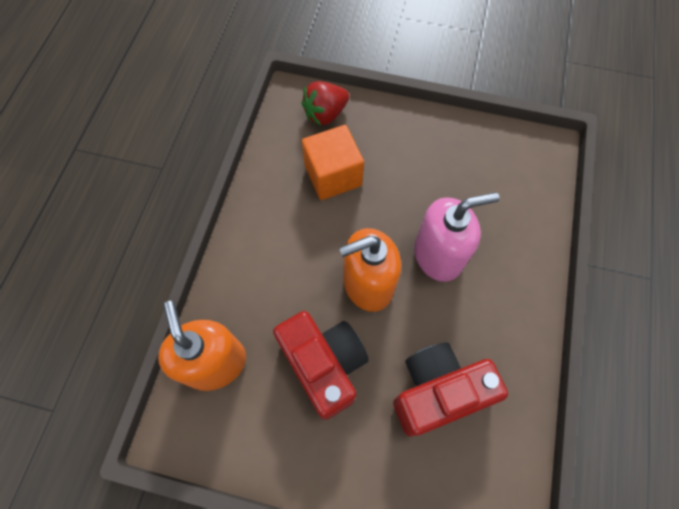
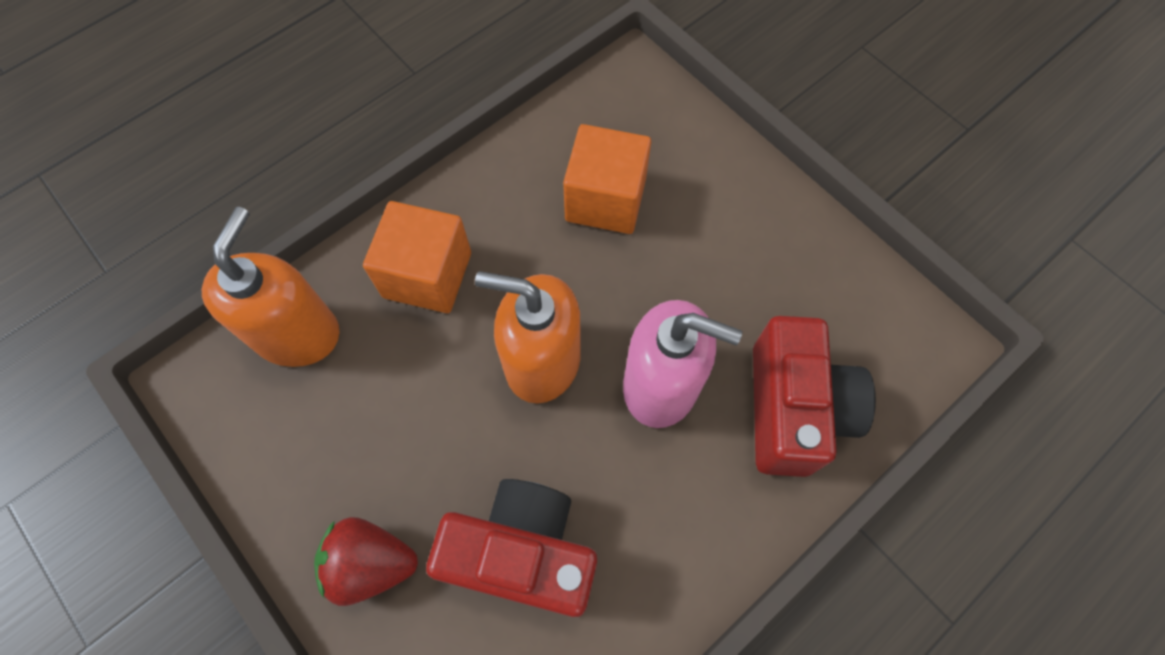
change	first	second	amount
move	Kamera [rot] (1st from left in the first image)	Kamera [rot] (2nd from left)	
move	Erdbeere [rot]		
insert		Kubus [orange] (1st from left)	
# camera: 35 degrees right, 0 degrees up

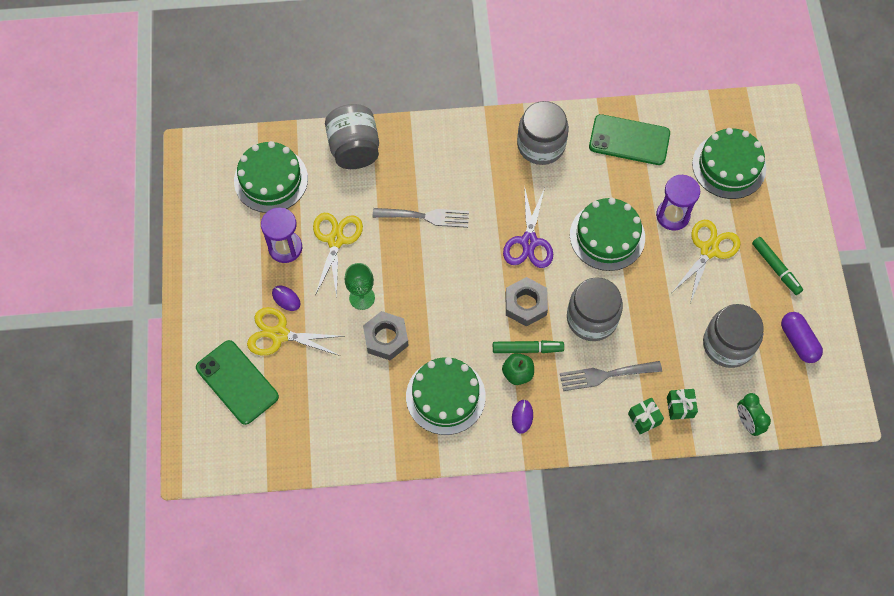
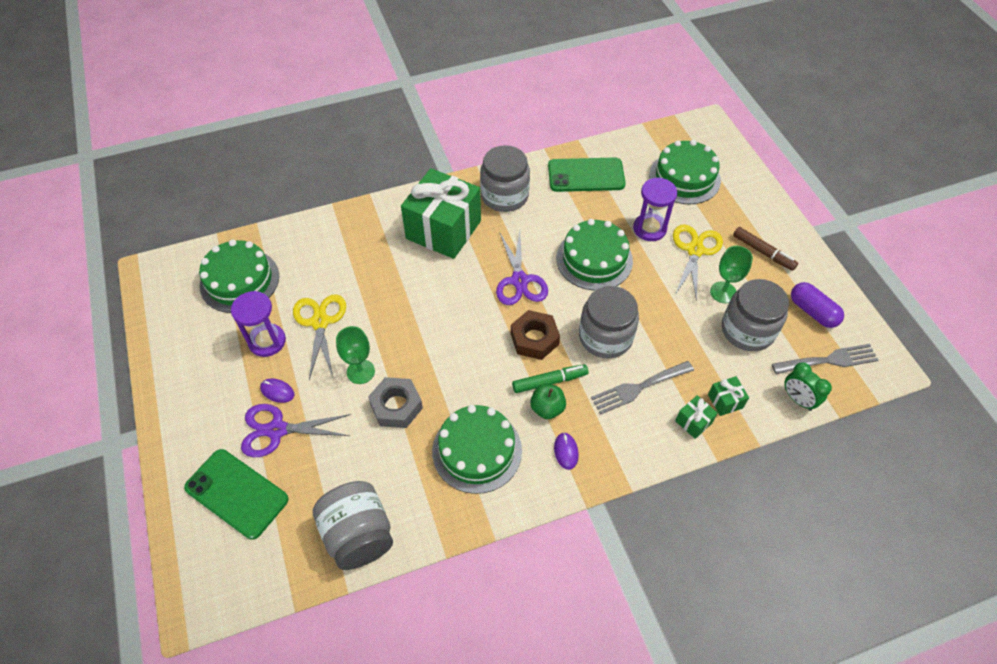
change	first	second	amount
recolor	Schere [gelb] (1st from left)	Schere [lila] (1st from left)	
move	Einmachglas [grau] (1st from left)		
move	Gabel [grau] (1st from left in the first image)	Gabel [grau] (2nd from left)	
recolor	Sechskantmutter [grau] (2nd from left)	Sechskantmutter [braun]	
recolor	Filzstift [grün] (2nd from left)	Filzstift [braun]	
insert		Geschenk [grün] (1st from left)	
insert		Kelch [grün] (2nd from left)	
# camera: 15 degrees left, 10 degrees down

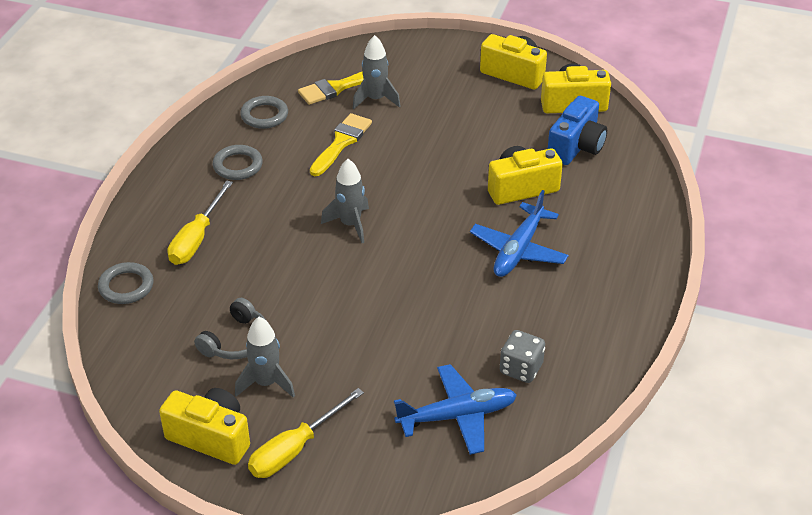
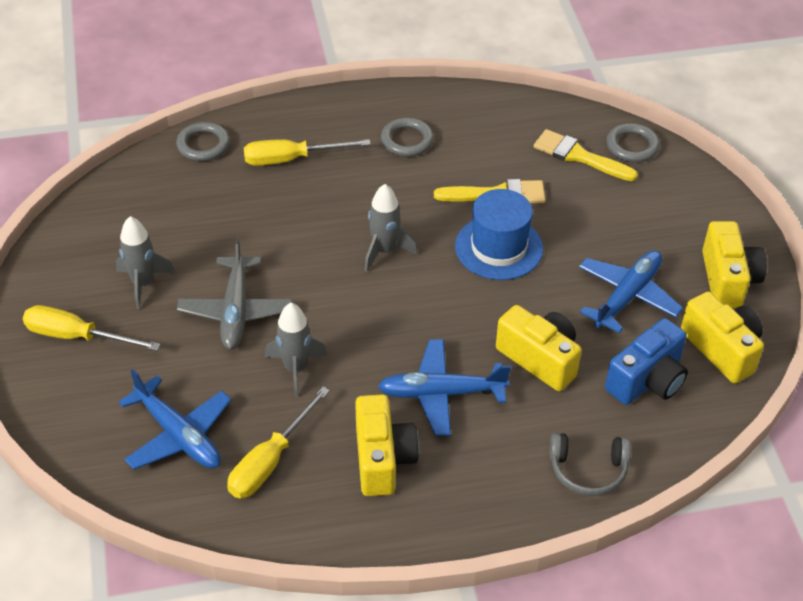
change	first	second	amount
move	Kamera [gelb] (1st from left)		
move	Kopfhörer [grau]		
move	Ring [grau] (3rd from left)		
move	Rakete [grau] (3rd from left in the first image)	Rakete [grau] (2nd from left)	
replace	Spielwürfel [grau]	Schraubenzieher [gelb] (2nd from left)	
rotate	Kamera [blau]		45 degrees counterclockwise
insert		Flugzeug [grau]	
insert		Hut [blau]	
insert		Flugzeug [blau] (3rd from left)	
# camera: 60 degrees right, 5 degrees up

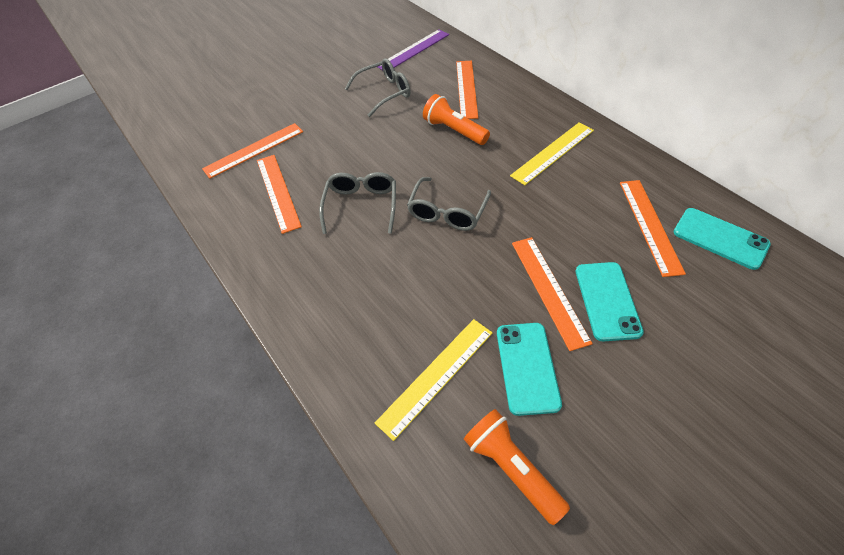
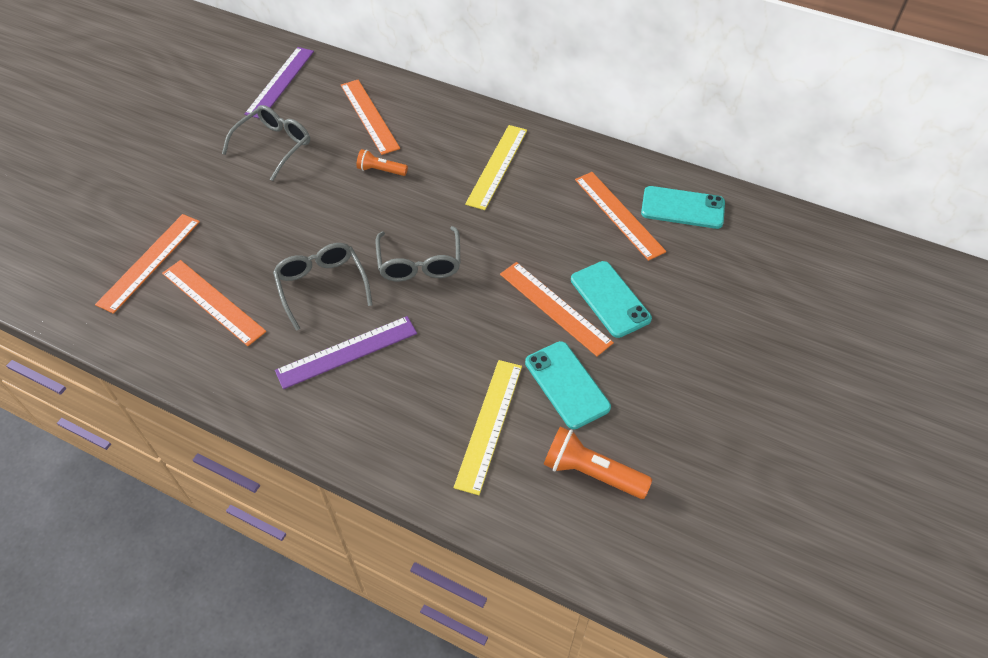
change	first	second	amount
resize	Taschenlampe [orange] (1st from left)		x0.61
insert		Lineal [lila] (2nd from left)	
# camera: 30 degrees left, 0 degrees up

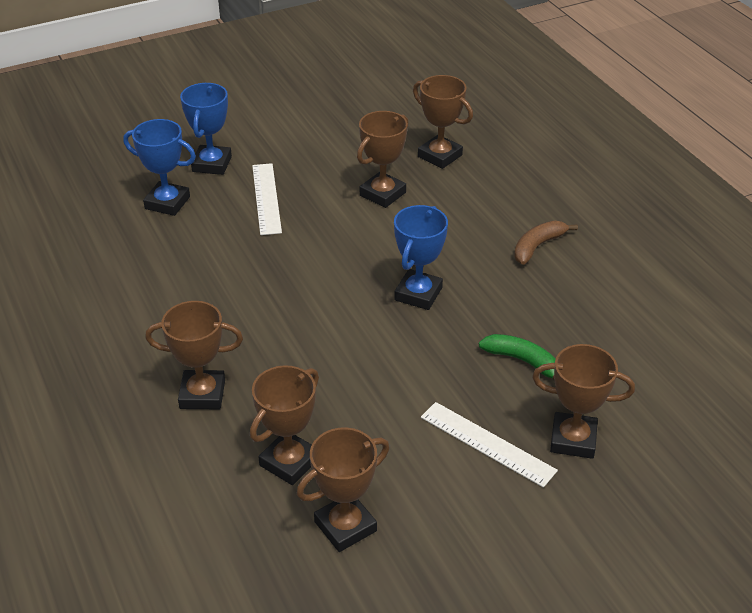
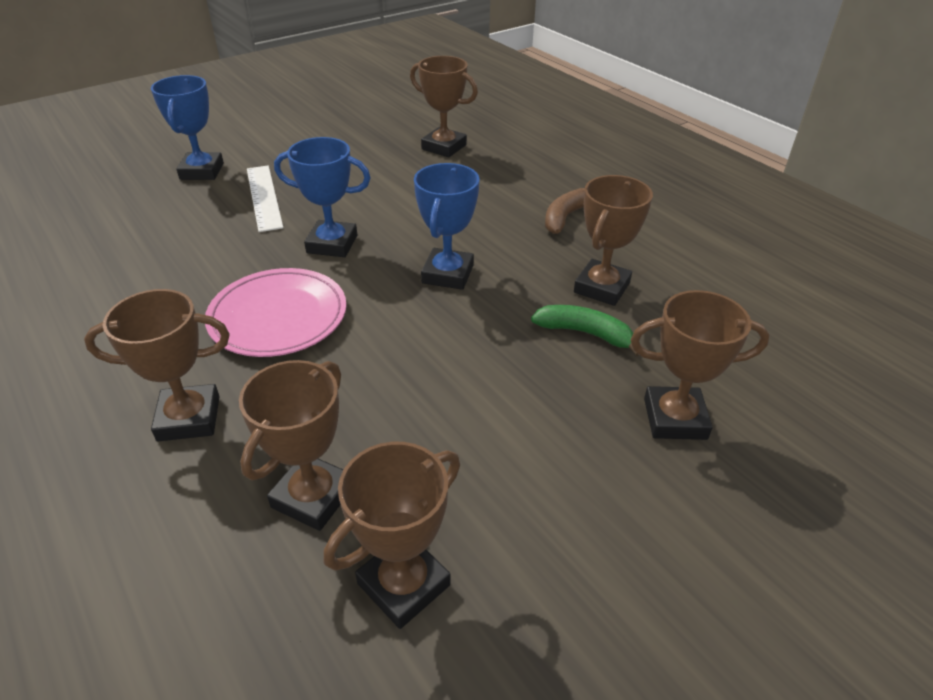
change	first	second	amount
move	Pokal [blau] (1st from left in the first image)	Pokal [blau] (2nd from left)	
move	Pokal [braun] (4th from left in the first image)	Pokal [braun] (5th from left)	
delete	Lineal [weiß] (2nd from left)		
insert		Teller [rosa]	
# camera: 10 degrees left, 0 degrees up

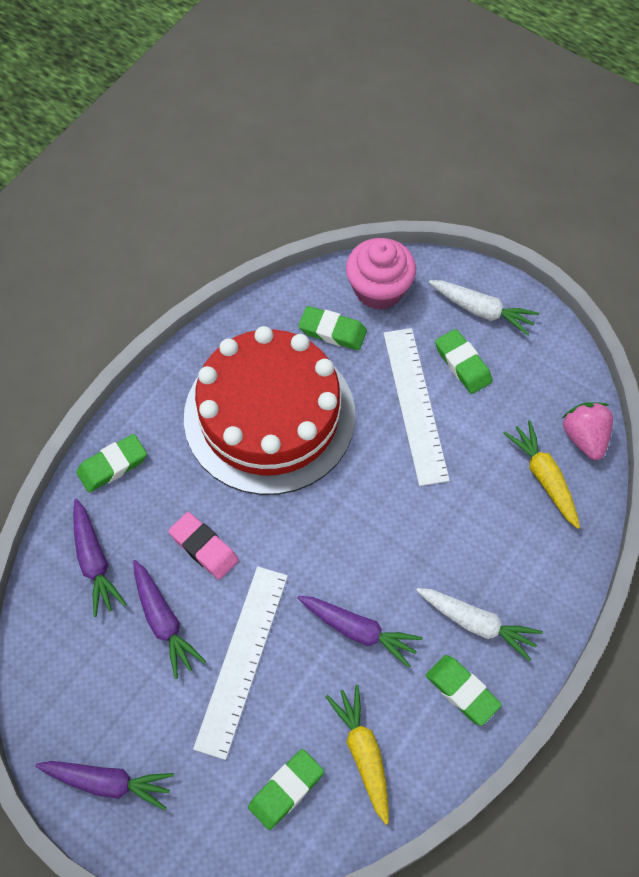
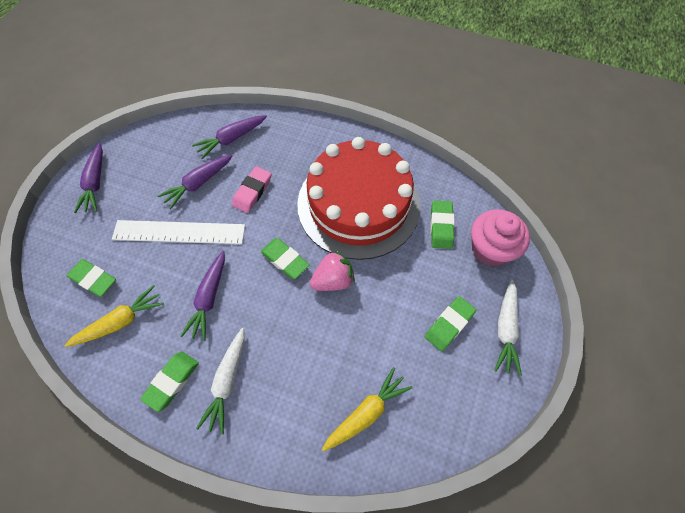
change	first	second	amount
move	Radiergummi [grün] (1st from left in the first image)	Radiergummi [grün] (3rd from left)	
delete	Lineal [weiß] (2nd from left)		
move	Erdbeere [rosa]		
# camera: 75 degrees right, 0 degrees up

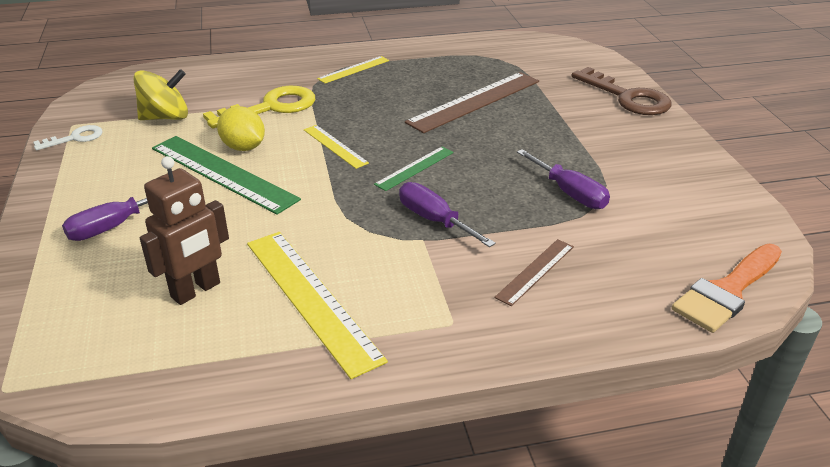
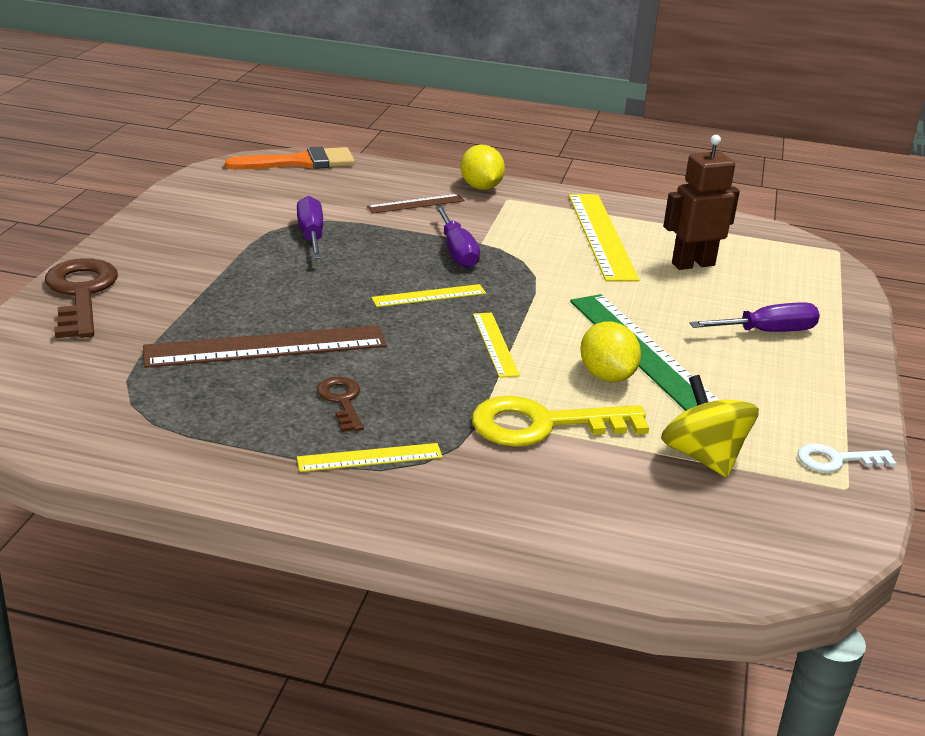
change	first	second	amount
rotate	Kreisel [gelb]		60 degrees clockwise
recolor	Lineal [grün] (2nd from left)	Lineal [gelb] (2nd from left)	
insert		Schlüssel [braun] (2nd from left)	
insert		Zitrone [gelb] (1st from left)	
# camera: 155 degrees left, 5 degrees down

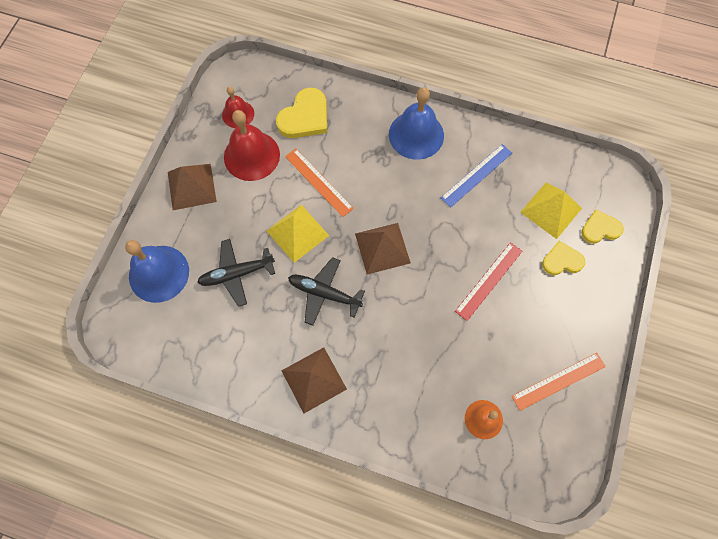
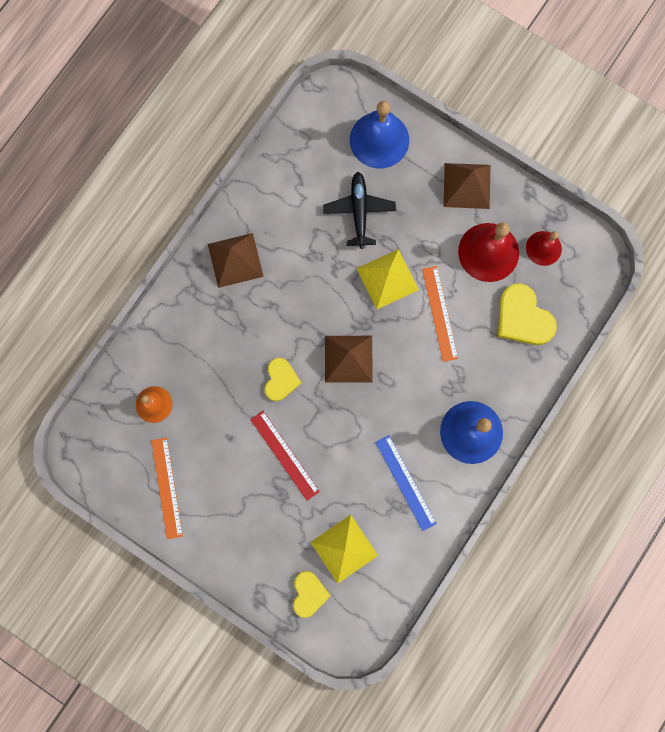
change	first	second	amount
rotate	Lineal [orange] (1st from left in the first image)	Lineal [orange] (2nd from left)	75 degrees counterclockwise
delete	Flugzeug [schwarz] (2nd from left)		
move	Herz [gelb] (2nd from left in the first image)	Herz [gelb] (1st from left)	
# camera: 105 degrees right, 10 degrees up

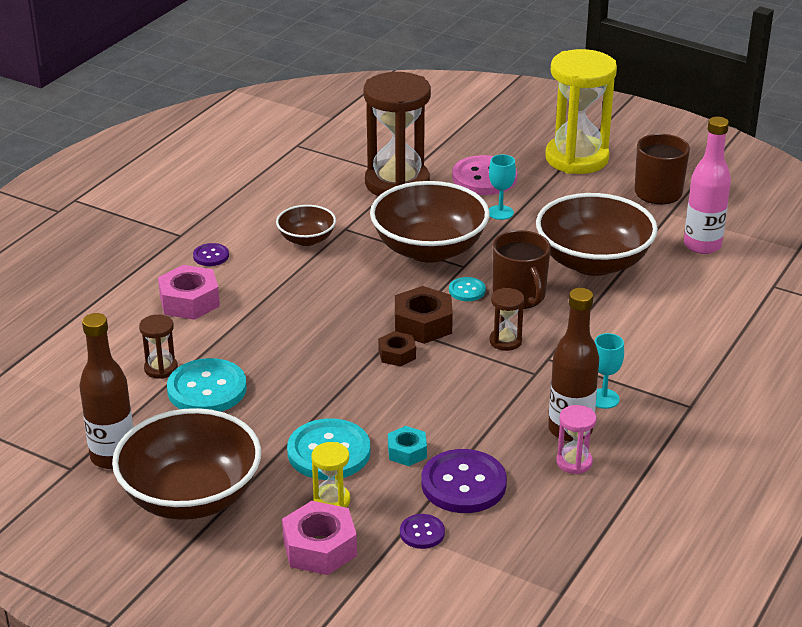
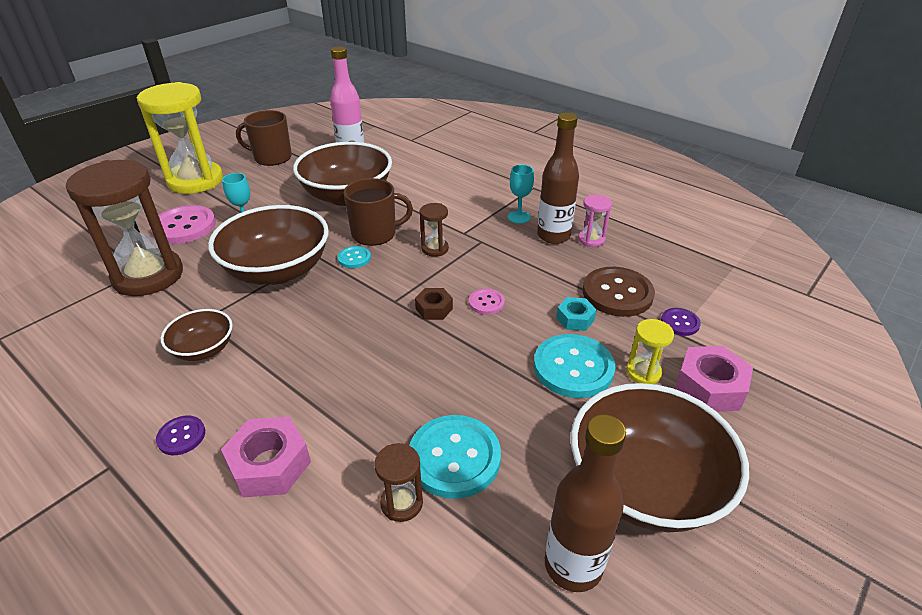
change	first	second	amount
delete	Sechskantmutter [braun] (2nd from left)		
recolor	Knopf [lila] (3rd from left)	Knopf [braun]	
insert		Knopf [rosa] (2nd from left)	
# camera: 80 degrees left, 5 degrees up

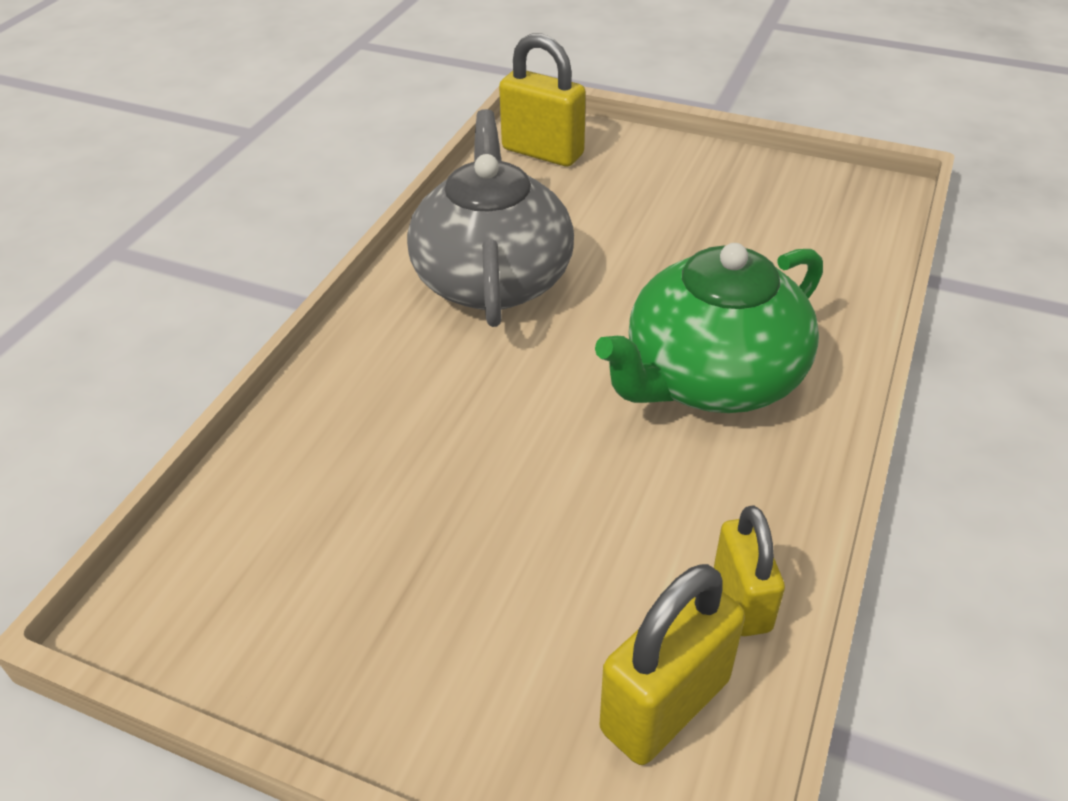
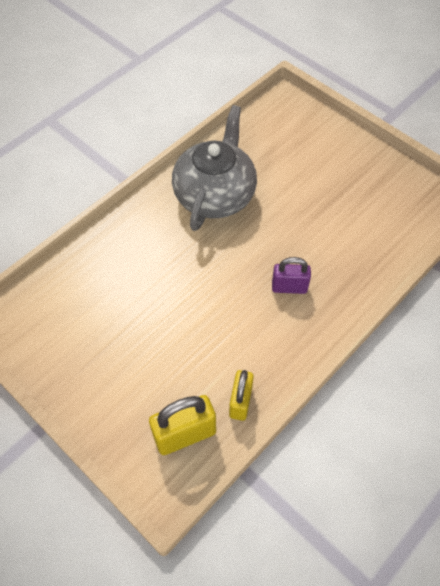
change	first	second	amount
delete	Vorhängeschloss [gelb] (1st from left)		
replace	Teekanne [grün]	Vorhängeschloss [lila]	
# camera: 20 degrees right, 15 degrees up

